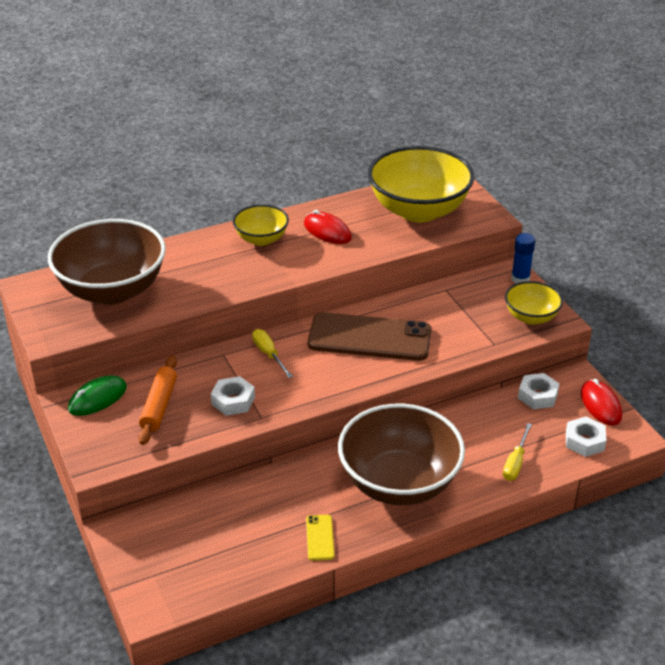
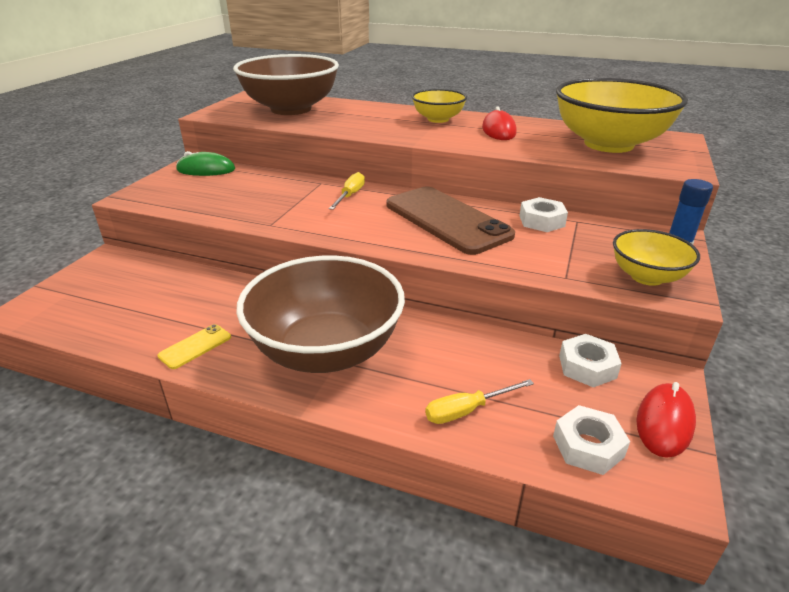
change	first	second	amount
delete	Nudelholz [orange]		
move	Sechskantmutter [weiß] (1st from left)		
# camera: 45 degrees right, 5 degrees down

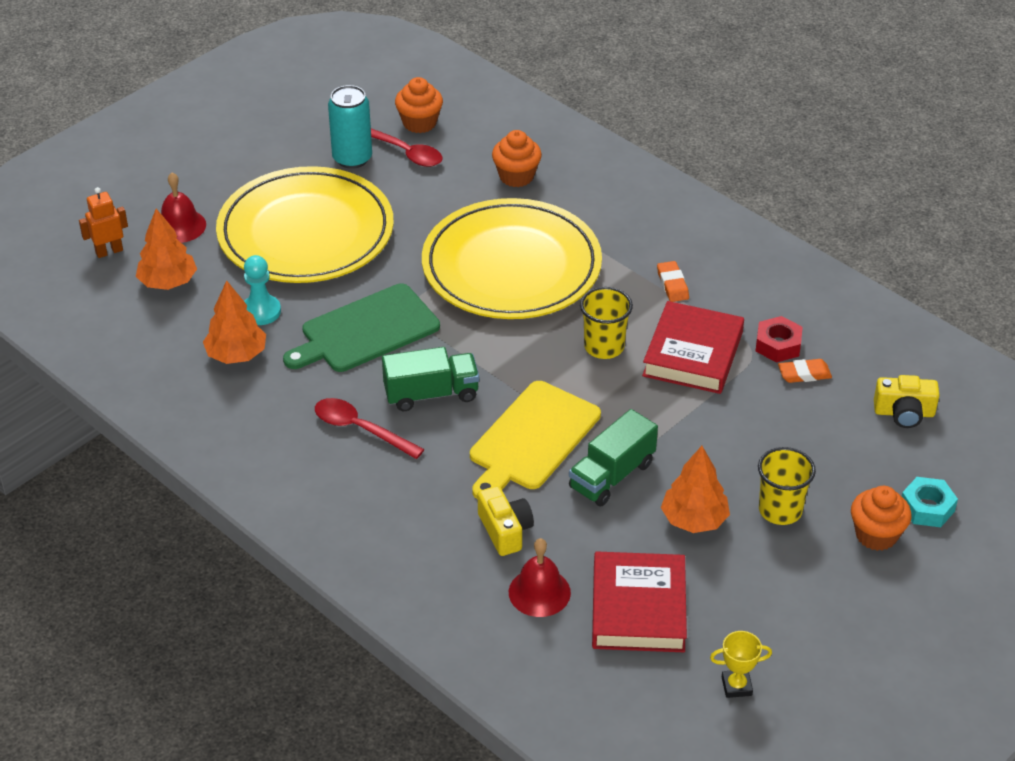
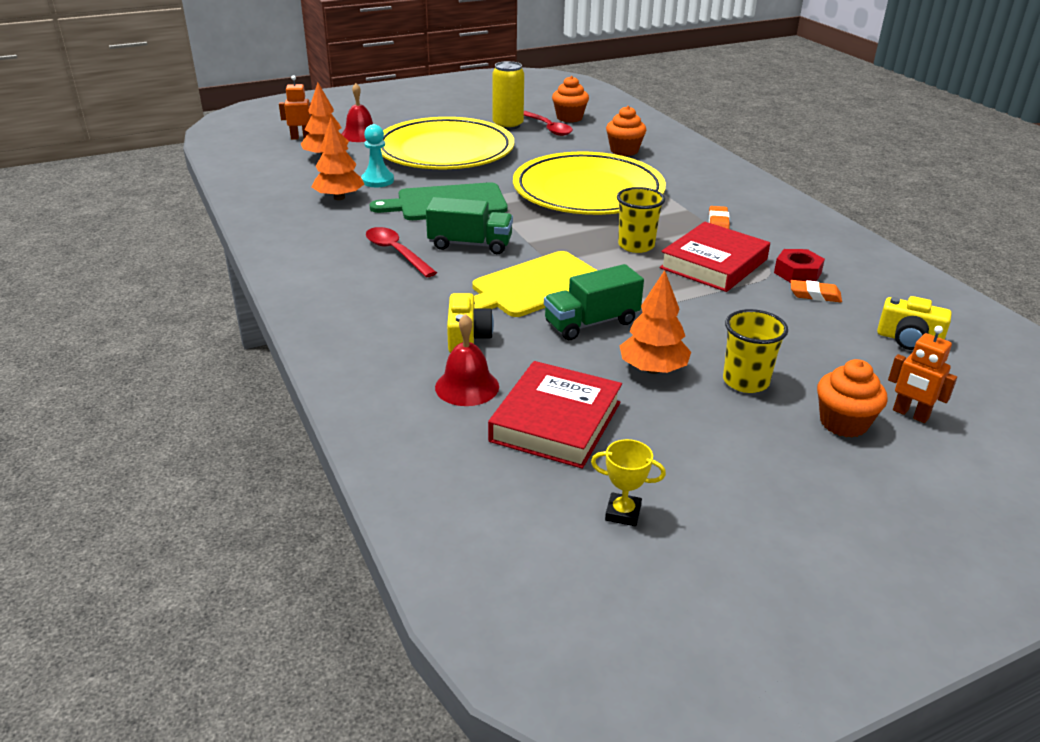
change	first	second	amount
recolor	Dose [türkis]	Dose [gelb]	
replace	Sechskantmutter [türkis]	Roboter [orange] (2nd from left)	
# camera: 20 degrees right, 10 degrees down

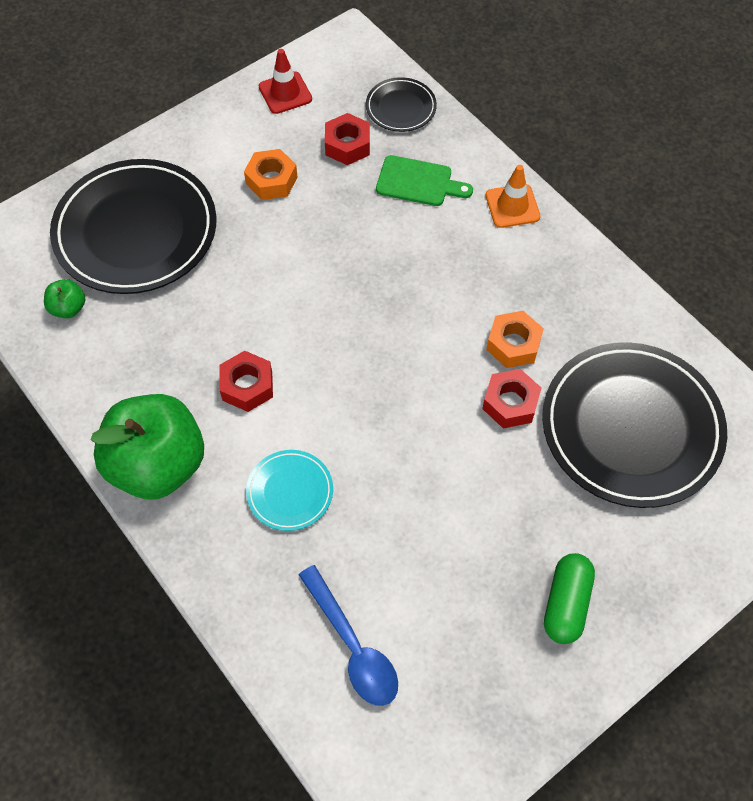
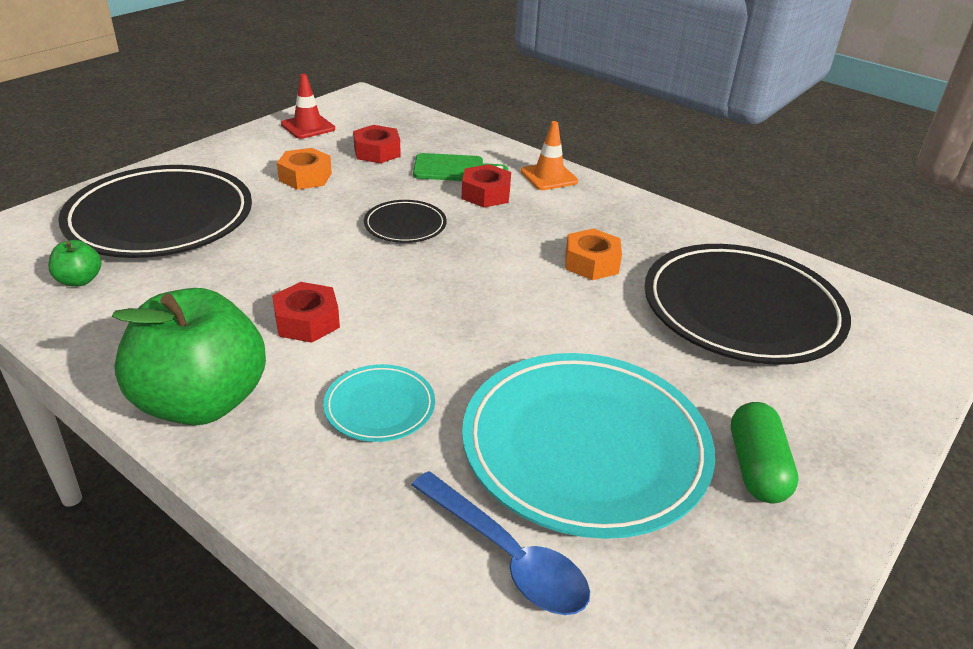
change	first	second	amount
move	Teller [schwarz] (2nd from left)		
move	Sechskantmutter [rot] (3rd from left)		
insert		Teller [türkis] (2nd from left)	
# camera: 15 degrees left, 25 degrees down

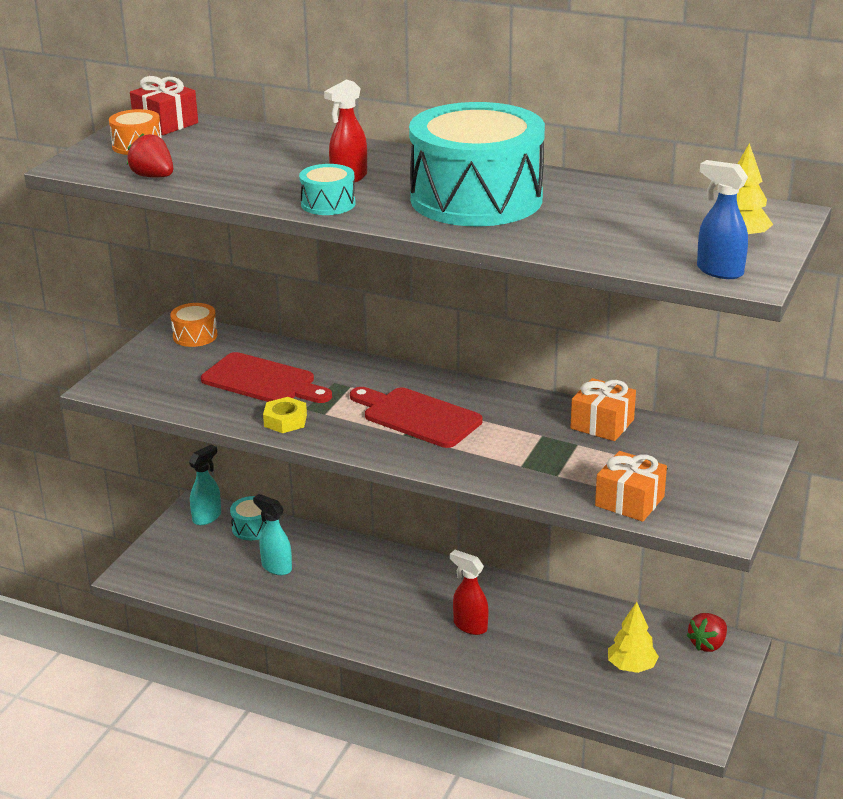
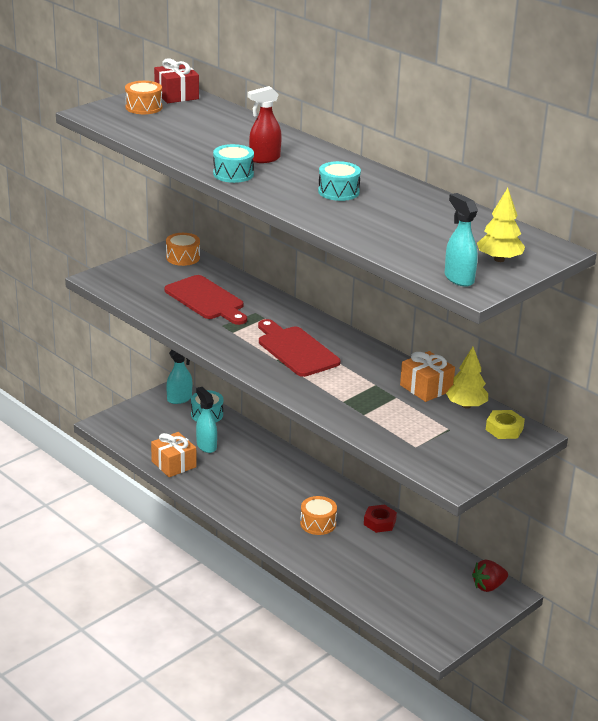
change	first	second	amount
delete	Erdbeere [rot] (1st from left)		
move	Sechskantmutter [gelb]		
resize	Trommel [türkis] (3rd from left)		x0.41
replace	Sprühflasche [rot] (2nd from left)	Trommel [orange] (3rd from left)	
move	Geschenk [orange] (2nd from left in the first image)	Geschenk [orange] (1st from left)	
move	Baum [gelb] (1st from left)		
recolor	Sprühflasche [blau]	Sprühflasche [türkis] (3rd from left)	
insert		Sechskantmutter [rot]	
# camera: 20 degrees right, 0 degrees up

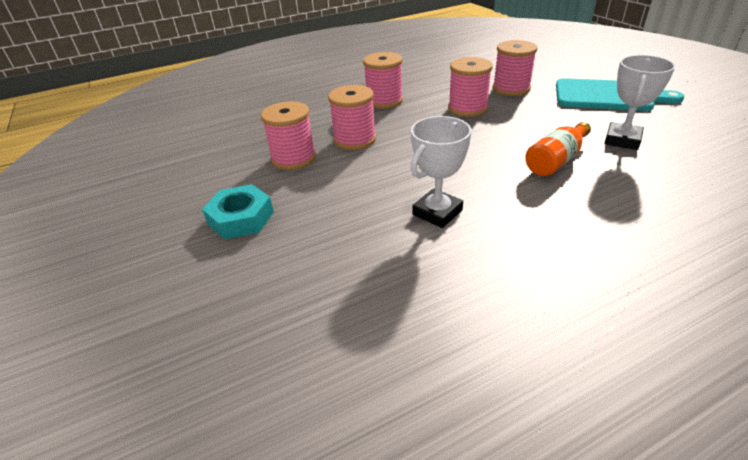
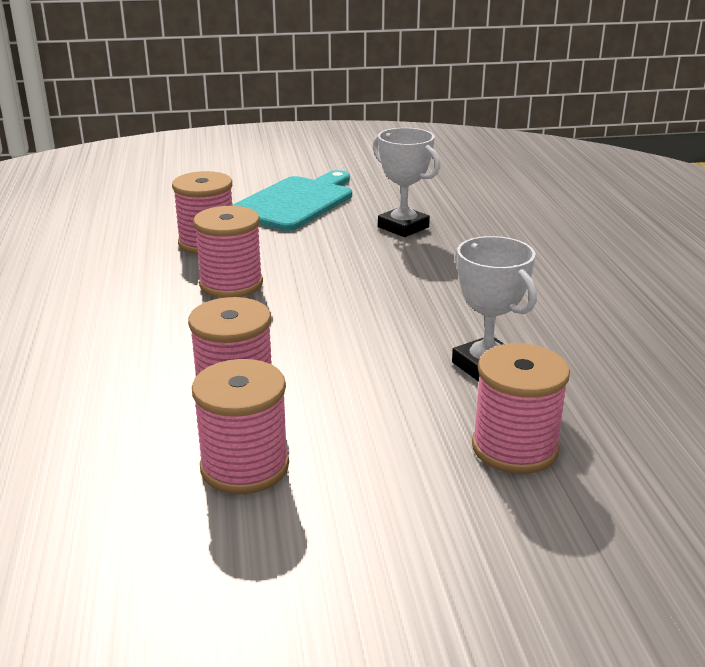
change	first	second	amount
delete	Sechskantmutter [türkis]		
move	Garnrolle [rosa] (3rd from left in the first image)	Garnrolle [rosa] (5th from left)	
delete	Flasche [orange]		
# camera: 75 degrees left, 10 degrees down

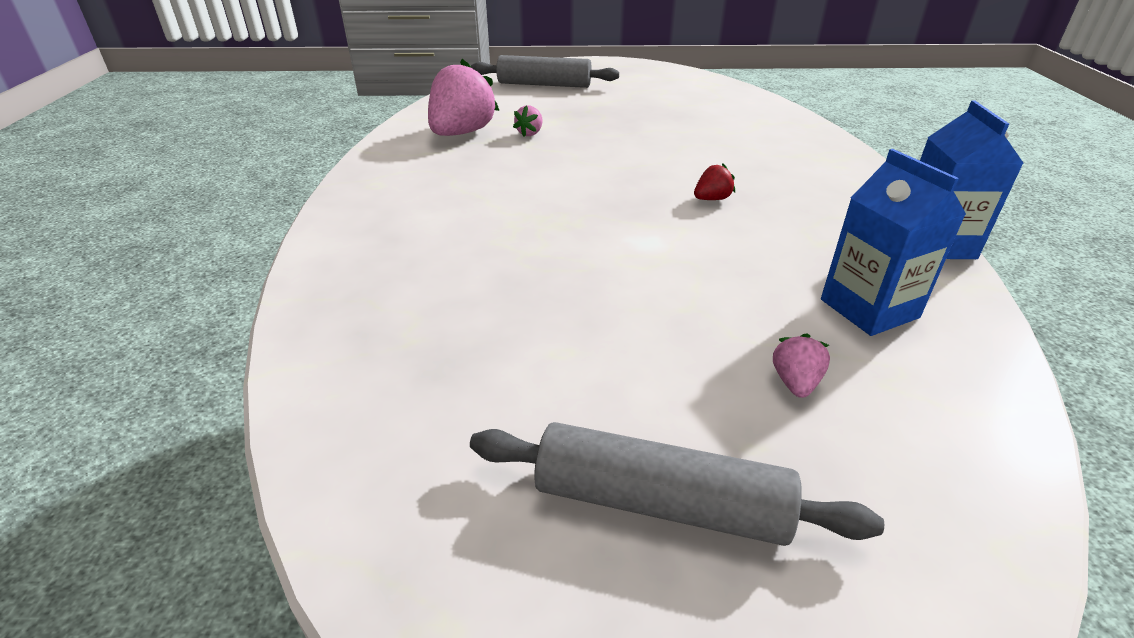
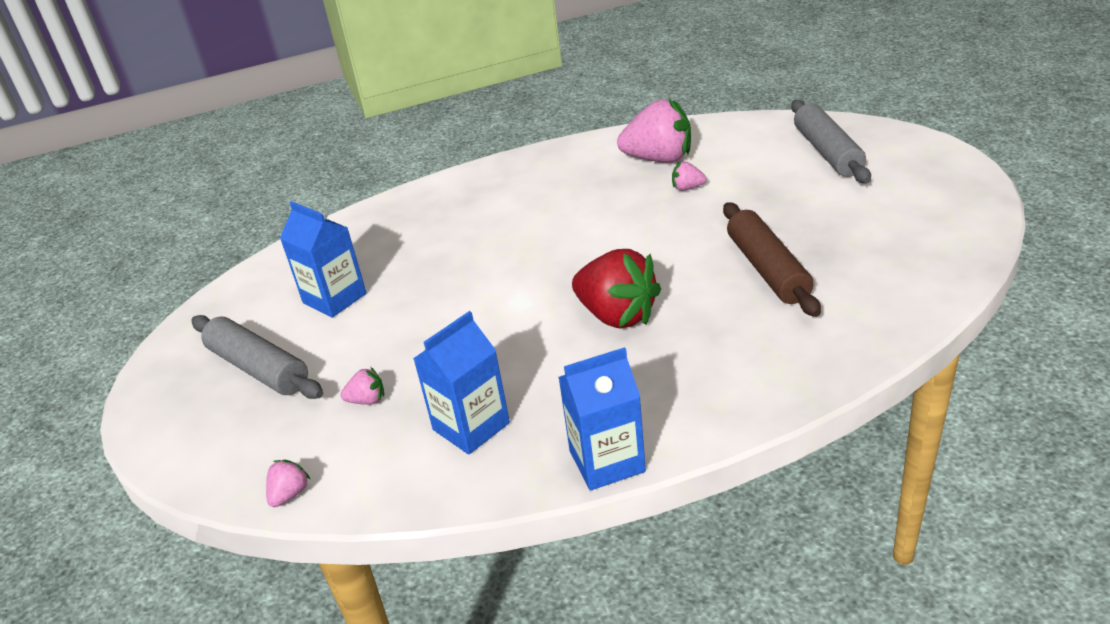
change	first	second	amount
rotate	Nudelholz [grau] (2nd from left in the first image)	Nudelholz [grau] (1st from left)	45 degrees counterclockwise
resize	Erdbeere [rot]		x2.26
insert		Erdbeere [rosa] (1st from left)	
insert		Getränkekarton [blau] (1st from left)	
insert		Nudelholz [braun]	
# camera: 75 degrees right, 0 degrees up

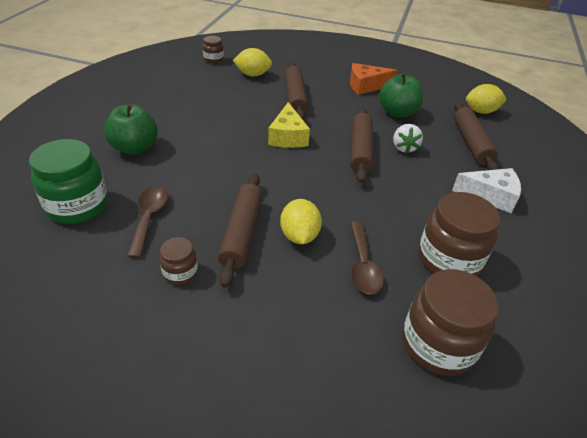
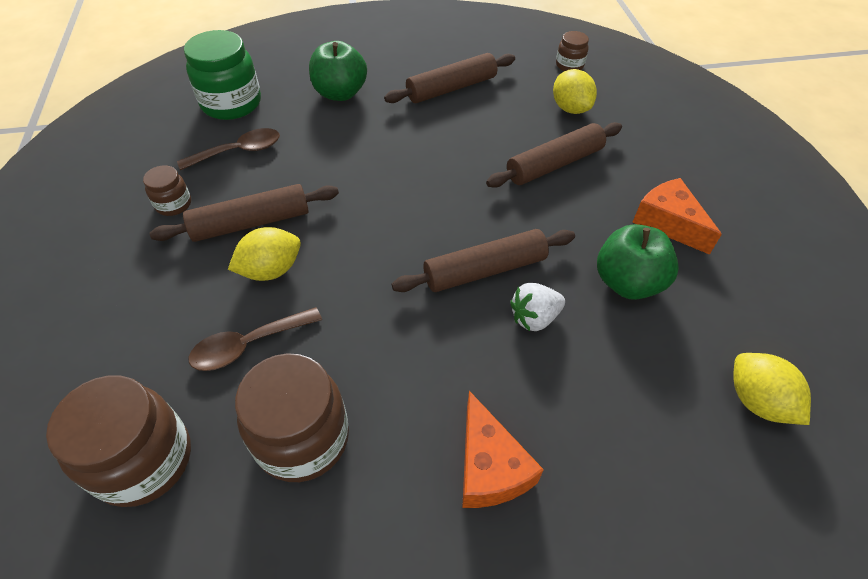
change	first	second	amount
delete	Käse [gelb]		
recolor	Käse [weiß]	Käse [orange] (1st from left)	
move	Nudelholz [braun] (4th from left in the first image)	Nudelholz [braun] (2nd from left)	
# camera: 65 degrees right, 10 degrees up

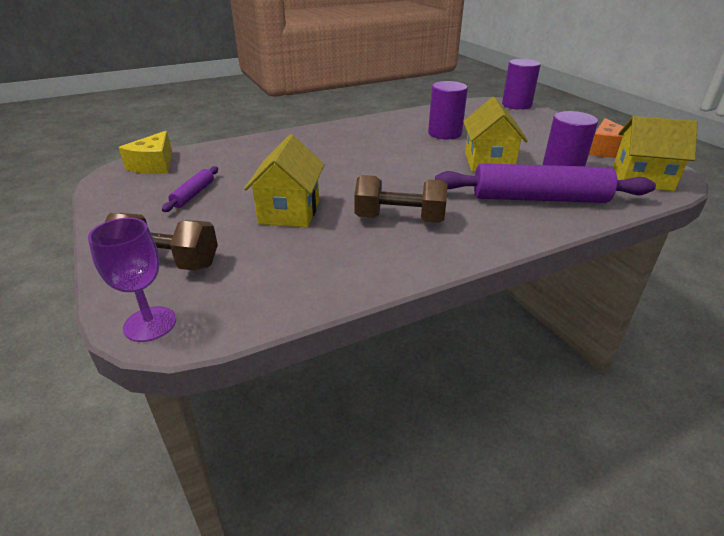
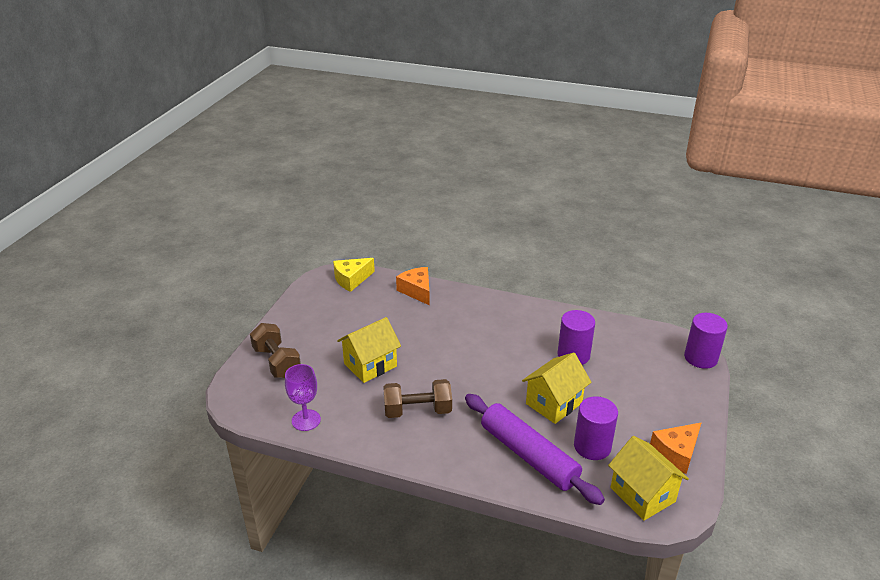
change	first	second	amount
move	Kelch [lila]		
delete	Nudelholz [lila] (1st from left)		
rotate	Hantel [braun] (2nd from left)		60 degrees counterclockwise
insert		Käse [orange] (1st from left)	
# camera: 45 degrees right, 0 degrees up

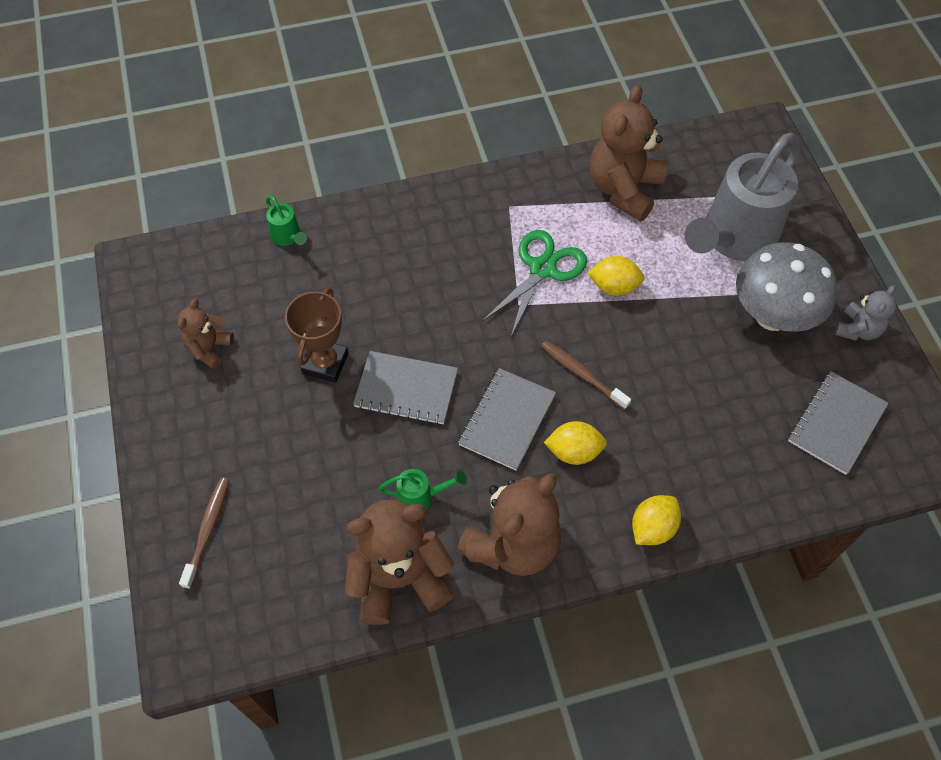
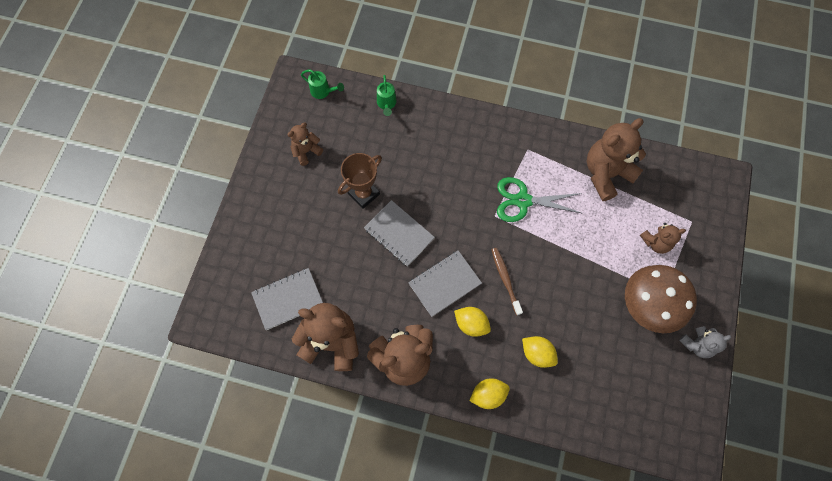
change	first	second	amount
delete	Zahnbürste [braun] (1st from left)		
move	Gießkanne [grün] (2nd from left in the first image)	Gießkanne [grün] (1st from left)	
rotate	Schere [grün]		150 degrees counterclockwise
move	Zitrone [gelb] (2nd from left in the first image)	Zitrone [gelb] (3rd from left)	
replace	Gießkanne [grau]	Teddybär [braun] (5th from left)	
recolor	Pilz [grau]	Pilz [braun]	
move	Notizbuch [grau] (3rd from left in the first image)	Notizbuch [grau] (1st from left)	
# camera: 30 degrees right, 10 degrees up

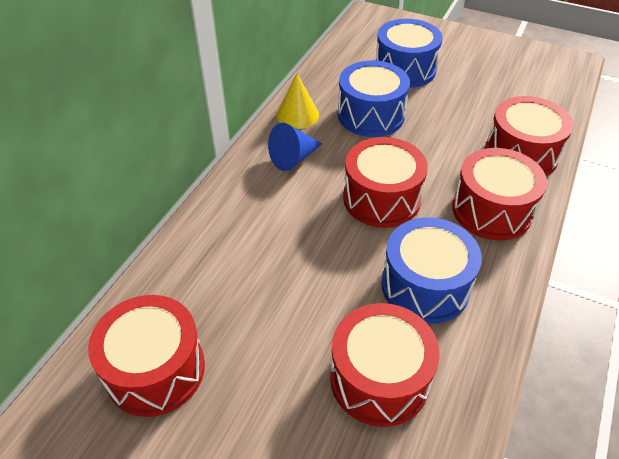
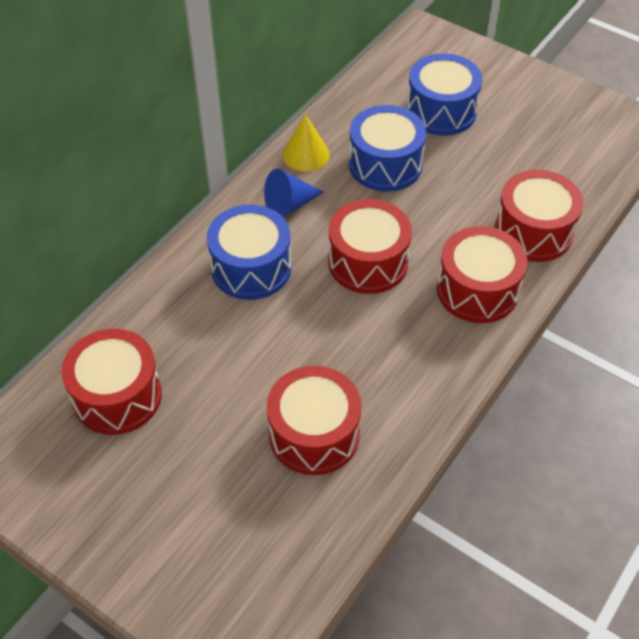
change	first	second	amount
move	Trommel [blau] (3rd from left in the first image)	Trommel [blau] (1st from left)	
# camera: 10 degrees right, 5 degrees up

